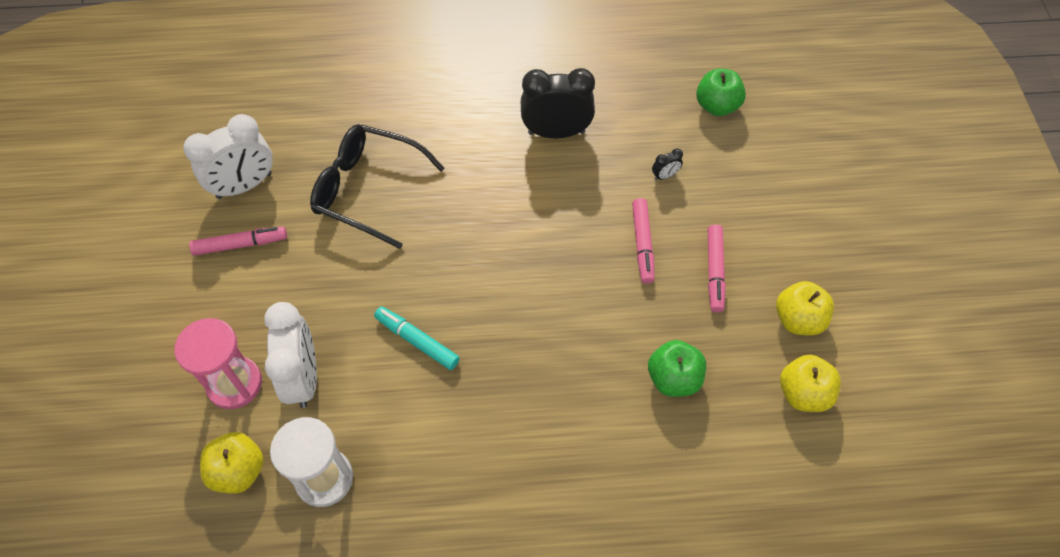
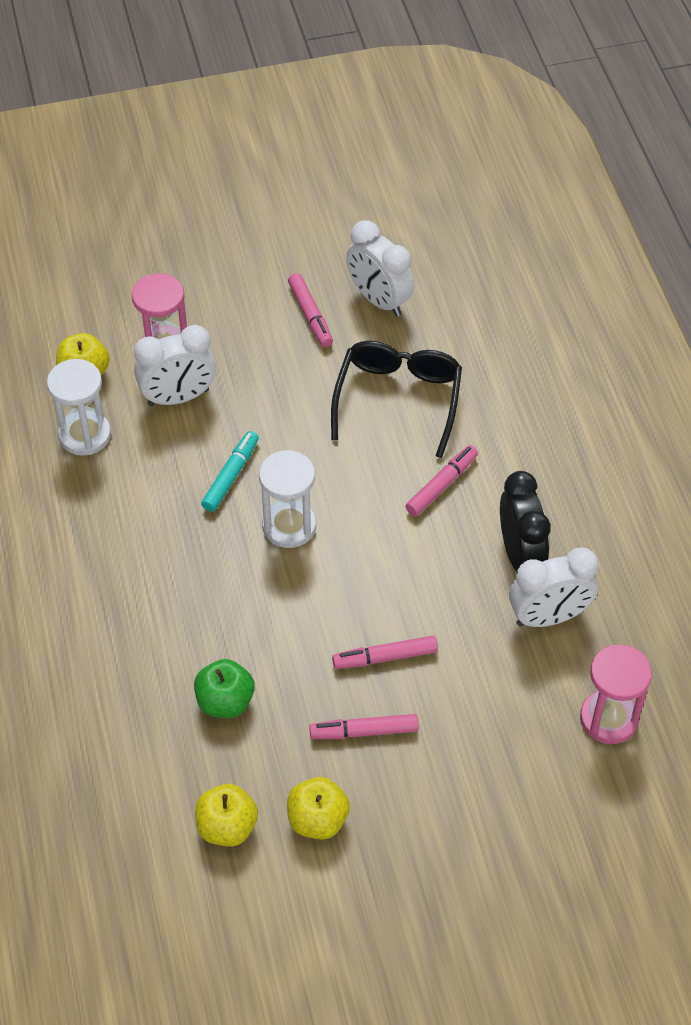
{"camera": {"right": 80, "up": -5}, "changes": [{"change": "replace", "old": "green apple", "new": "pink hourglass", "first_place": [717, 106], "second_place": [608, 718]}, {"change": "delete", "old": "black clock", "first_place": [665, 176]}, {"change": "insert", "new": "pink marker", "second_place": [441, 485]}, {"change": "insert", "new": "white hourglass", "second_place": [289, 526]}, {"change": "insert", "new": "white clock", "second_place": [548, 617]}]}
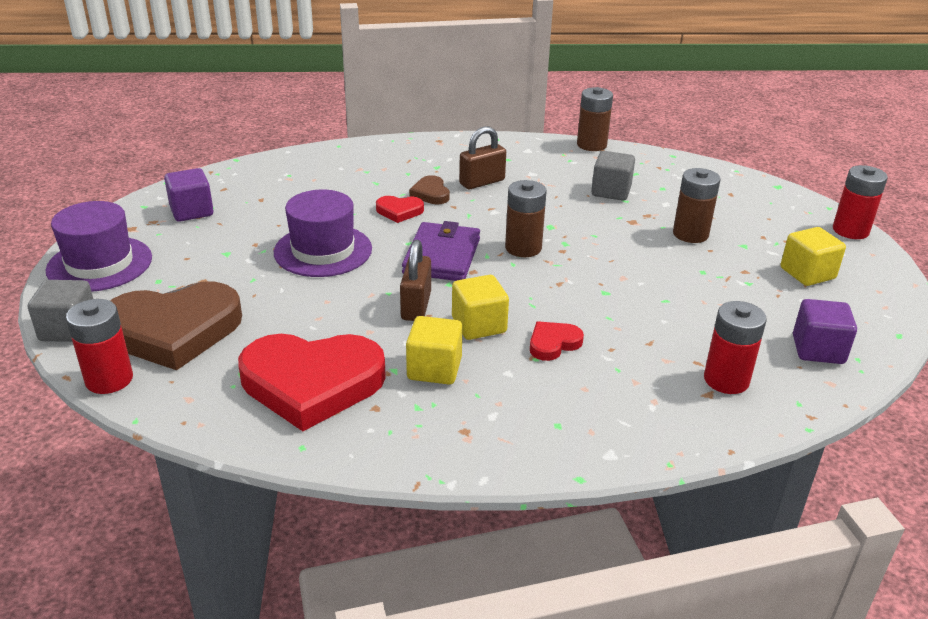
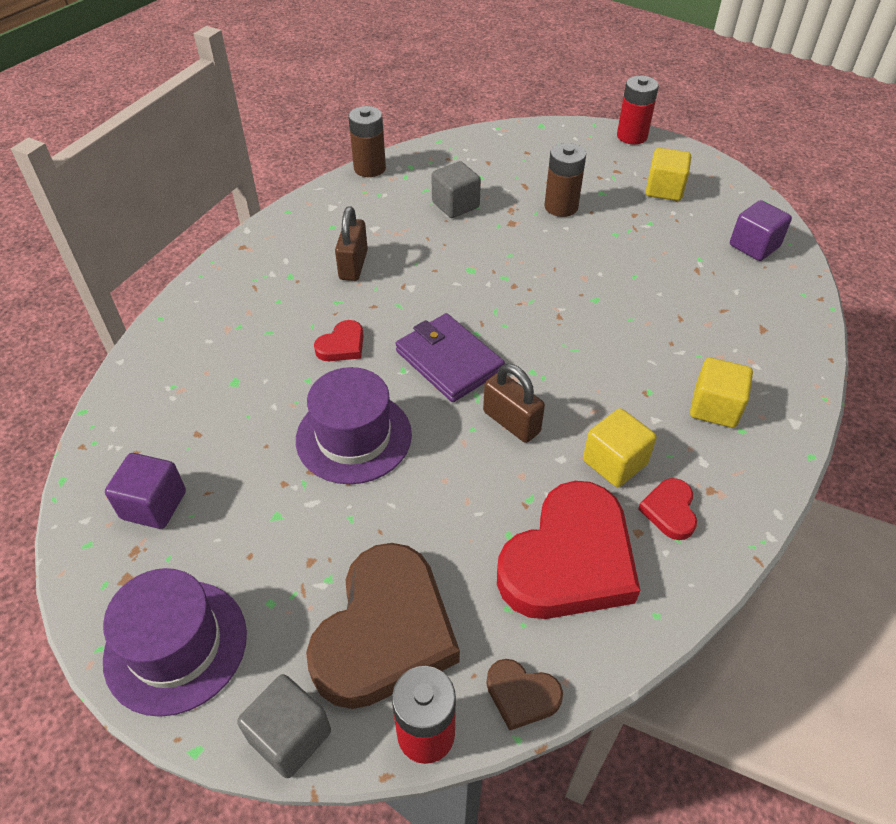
{"camera": {"right": -50, "up": 15}, "changes": [{"change": "move", "old": "brown heart", "first_place": [431, 193], "second_place": [521, 695]}, {"change": "delete", "old": "brown battery", "first_place": [523, 248]}, {"change": "move", "old": "yellow cube", "first_place": [479, 325], "second_place": [714, 408]}, {"change": "delete", "old": "red battery", "first_place": [726, 380]}, {"change": "move", "old": "red heart", "first_place": [553, 343], "second_place": [669, 511]}]}
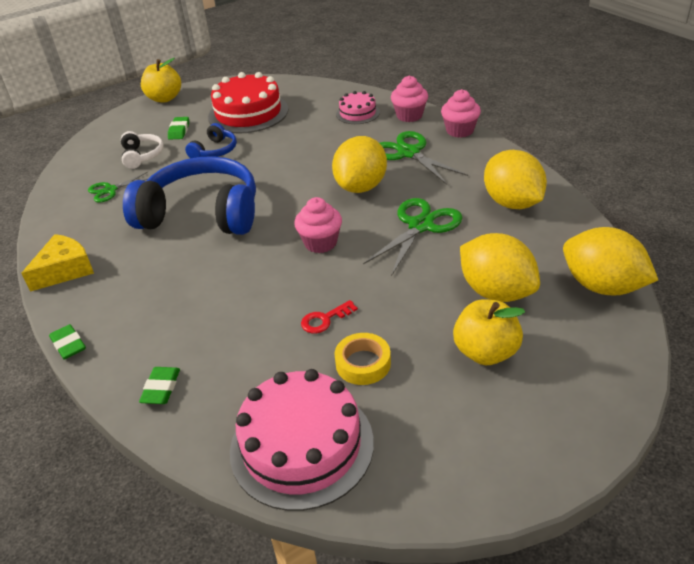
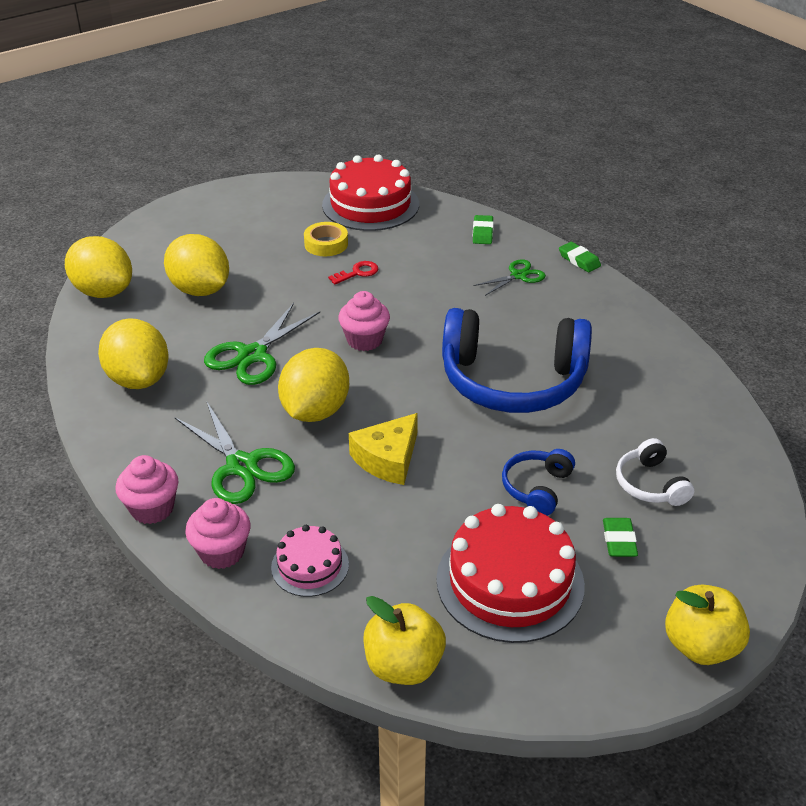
{"camera": {"right": 175, "up": 0}, "changes": [{"change": "move", "old": "green scissors", "first_place": [110, 190], "second_place": [518, 276]}, {"change": "move", "old": "yellow cheese", "first_place": [65, 270], "second_place": [388, 459]}, {"change": "move", "old": "yellow apple", "first_place": [485, 352], "second_place": [403, 665]}, {"change": "recolor", "old": "pink cake", "new": "red cake", "first_place": [301, 445], "second_place": [370, 204]}]}
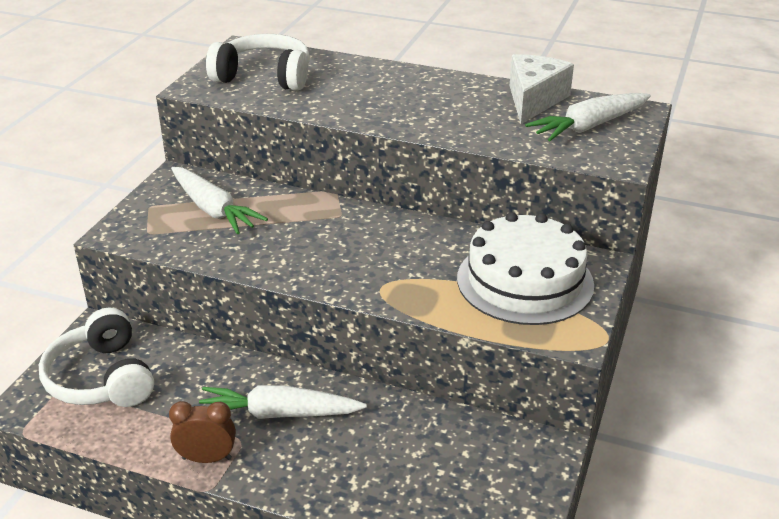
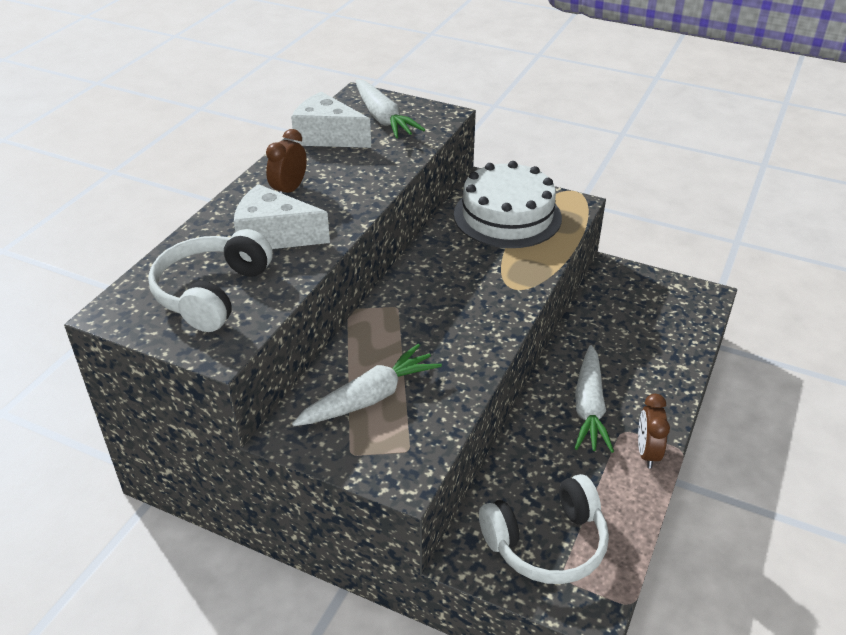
{"camera": {"right": -85, "up": 5}, "changes": [{"change": "insert", "new": "brown clock", "second_place": [289, 190]}, {"change": "insert", "new": "white cheese", "second_place": [274, 235]}]}
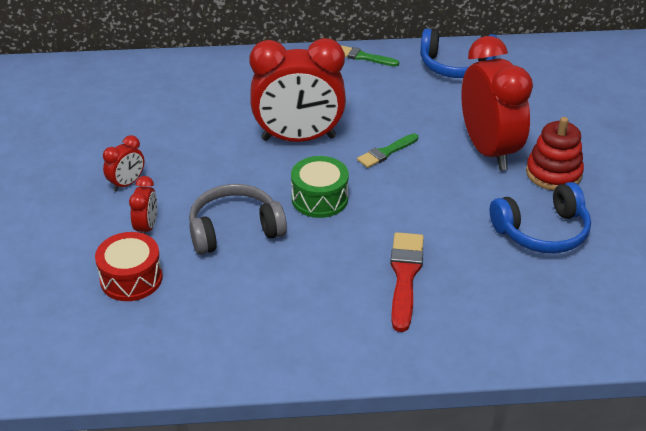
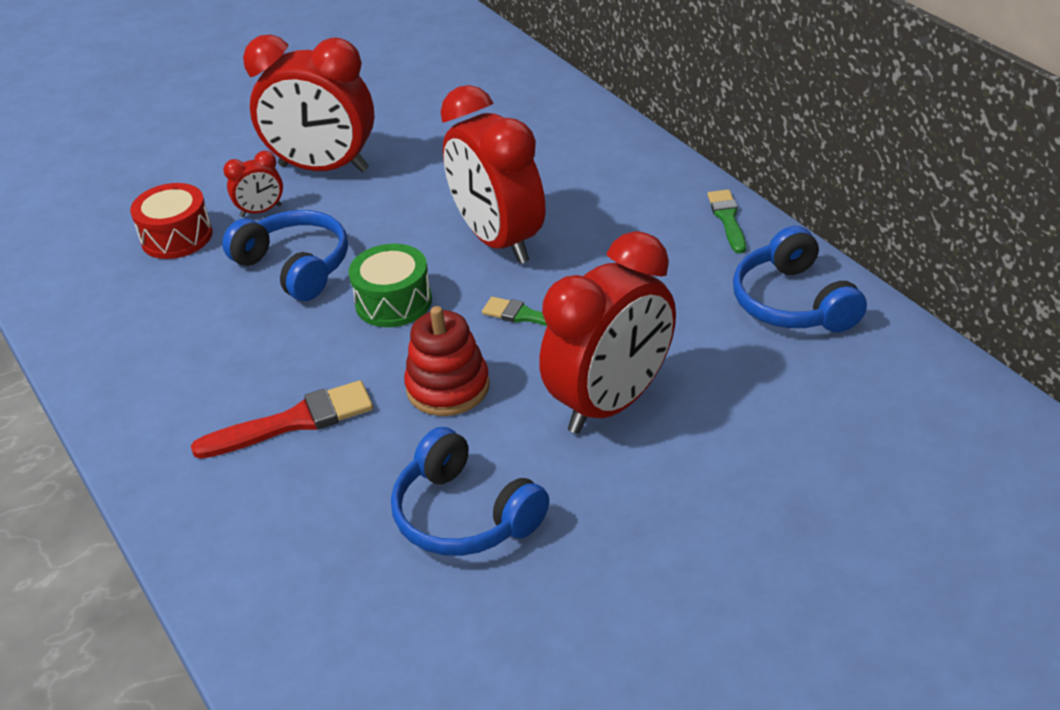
{"camera": {"right": 65, "up": 0}, "changes": [{"change": "move", "old": "red stacking toy", "first_place": [553, 173], "second_place": [448, 387]}, {"change": "resize", "old": "red clock", "first_place": [127, 183], "second_place": [323, 168], "factor": 2.29}, {"change": "recolor", "old": "grey headphones", "new": "blue headphones", "first_place": [234, 229], "second_place": [295, 266]}]}
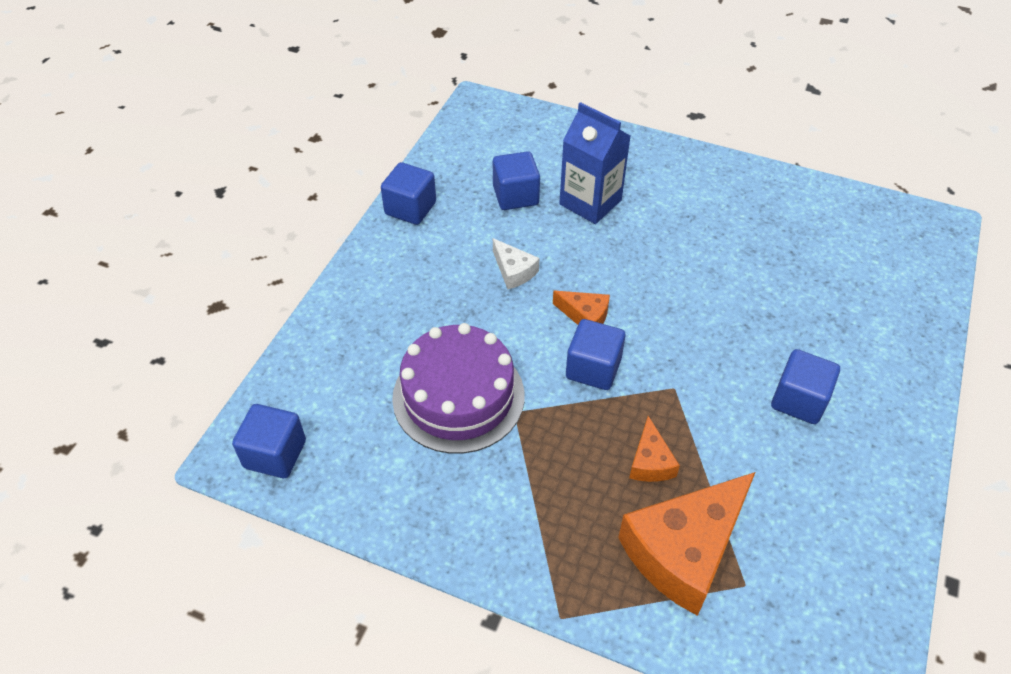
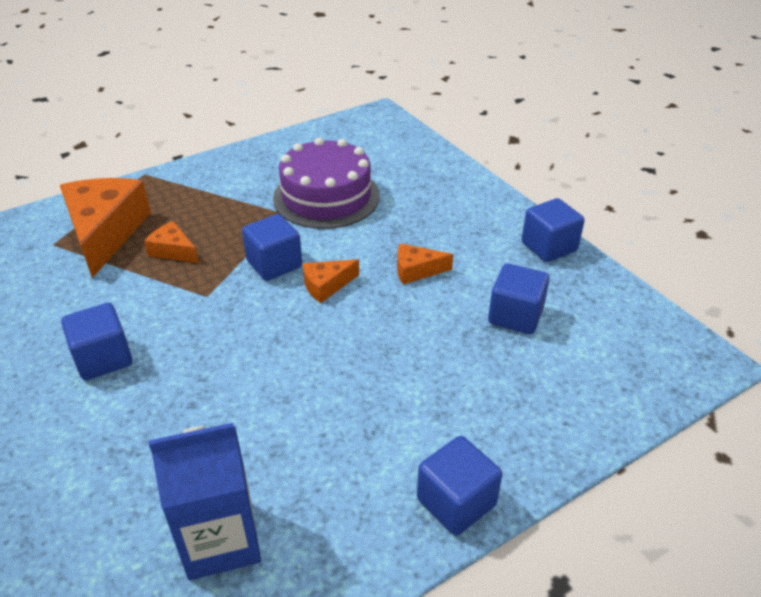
{"camera": {"right": 125, "up": -10}, "changes": [{"change": "move", "old": "blue carton", "first_place": [590, 202], "second_place": [221, 540]}, {"change": "recolor", "old": "white cheese", "new": "orange cheese", "first_place": [513, 271], "second_place": [416, 270]}, {"change": "move", "old": "blue cube", "first_place": [275, 454], "second_place": [456, 502]}]}
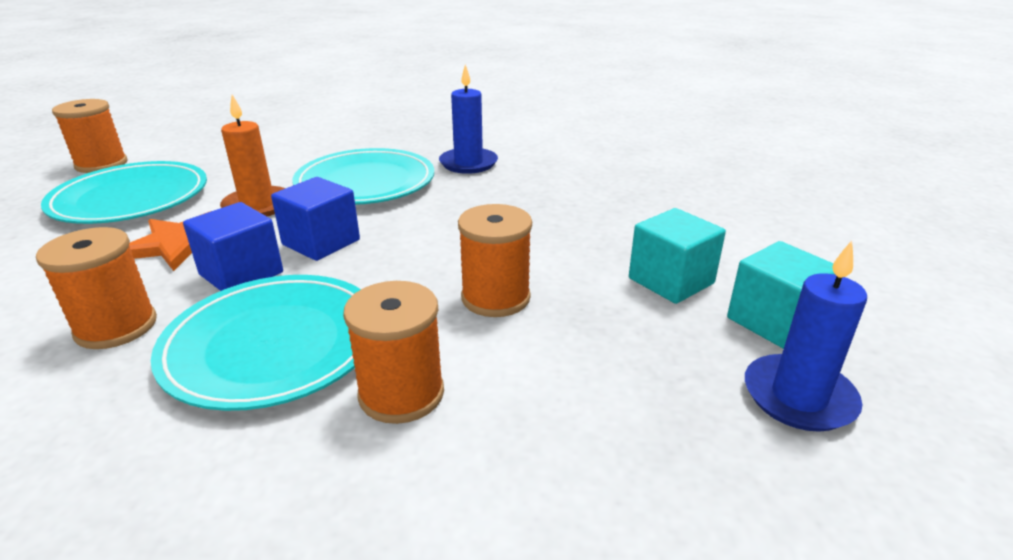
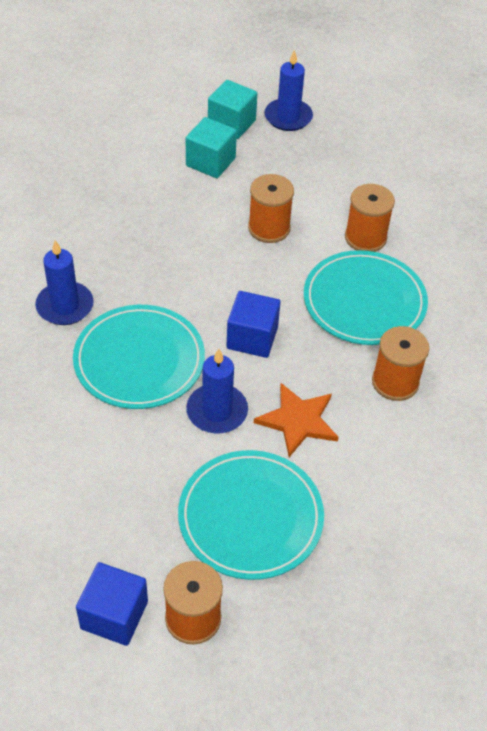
{"camera": {"right": -115, "up": 20}, "changes": [{"change": "recolor", "old": "orange candle", "new": "blue candle", "first_place": [258, 205], "second_place": [217, 411]}, {"change": "move", "old": "blue cube", "first_place": [241, 274], "second_place": [114, 615]}]}
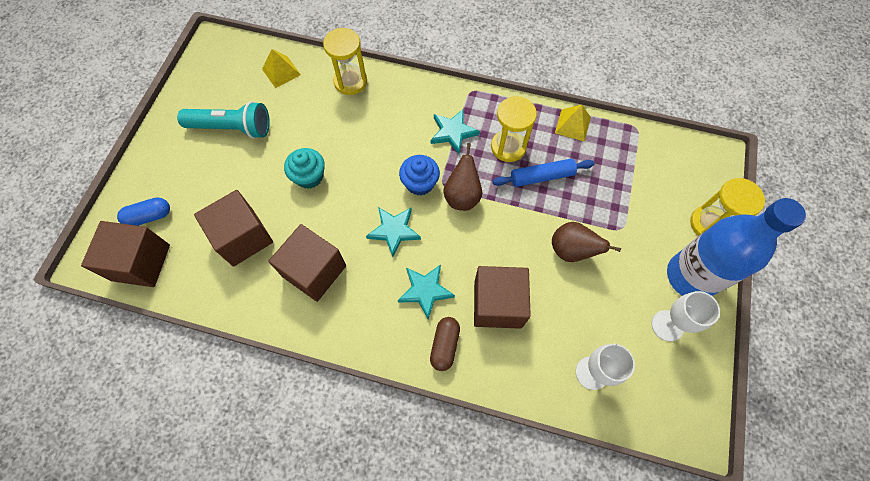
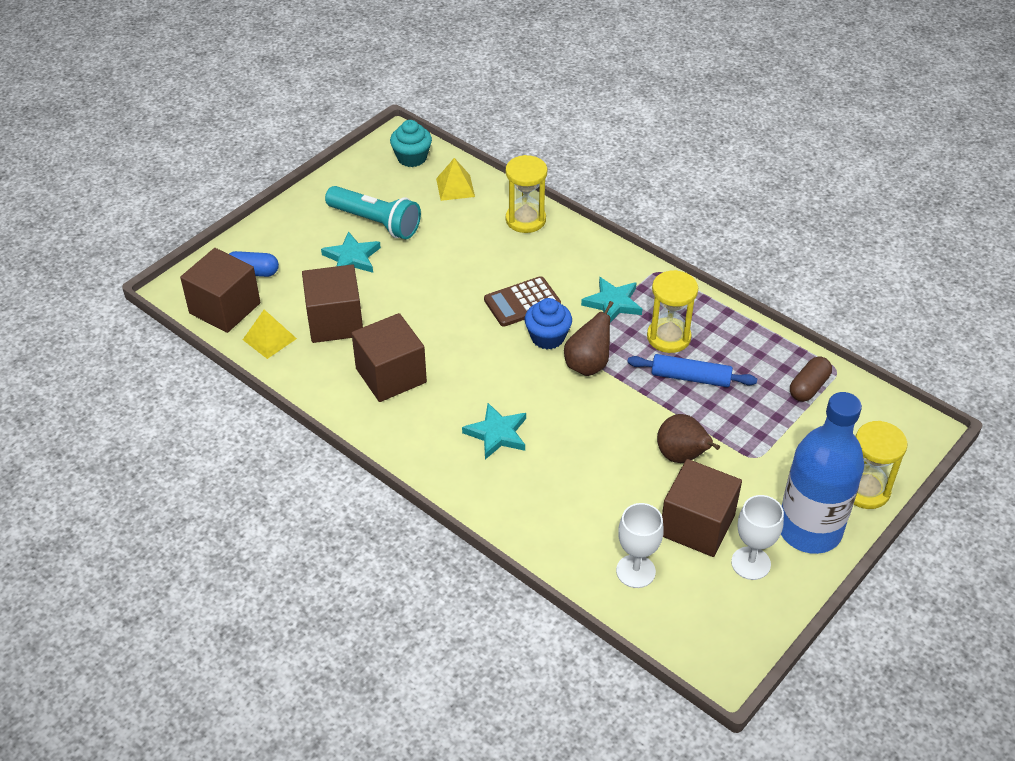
{"camera": {"right": 25, "up": -20}, "changes": [{"change": "move", "old": "yellow pyramid", "first_place": [572, 125], "second_place": [269, 339]}, {"change": "move", "old": "turquoise cupcake", "first_place": [309, 176], "second_place": [412, 158]}, {"change": "move", "old": "turquoise star", "first_place": [394, 231], "second_place": [352, 257]}, {"change": "move", "old": "brown cube", "first_place": [497, 304], "second_place": [697, 525]}, {"change": "move", "old": "brown capsule", "first_place": [444, 345], "second_place": [808, 387]}, {"change": "insert", "new": "brown calculator", "second_place": [522, 302]}]}
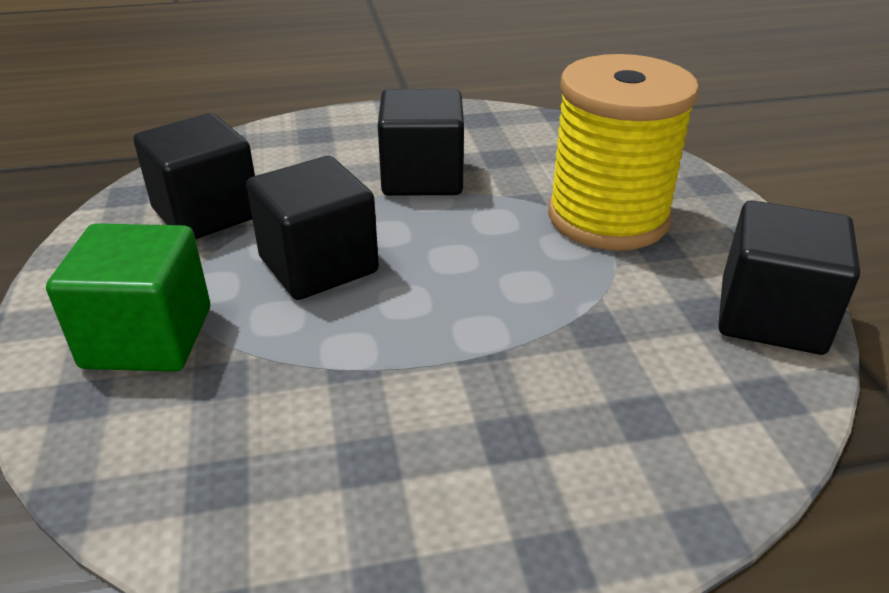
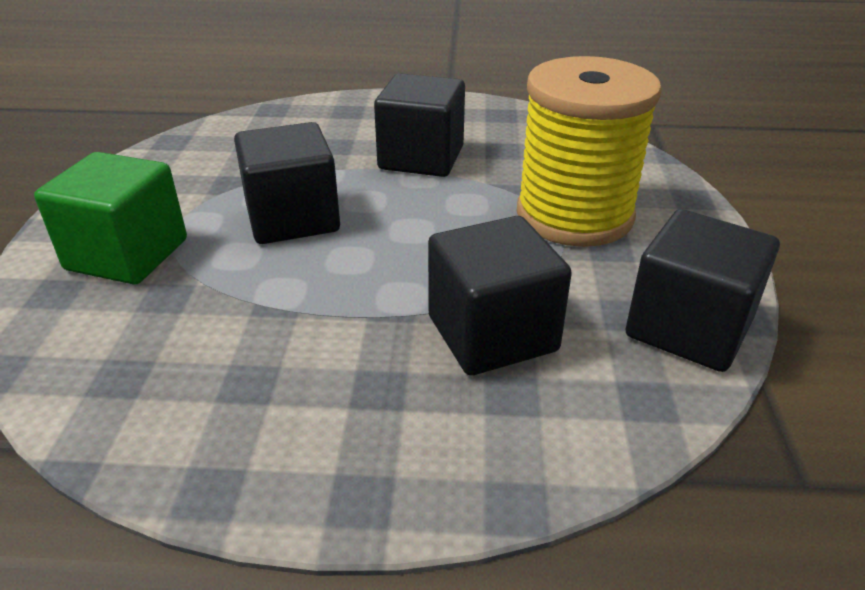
{"camera": {"right": 15, "up": 0}, "changes": [{"change": "move", "old": "black cube", "first_place": [206, 213], "second_place": [492, 334]}]}
